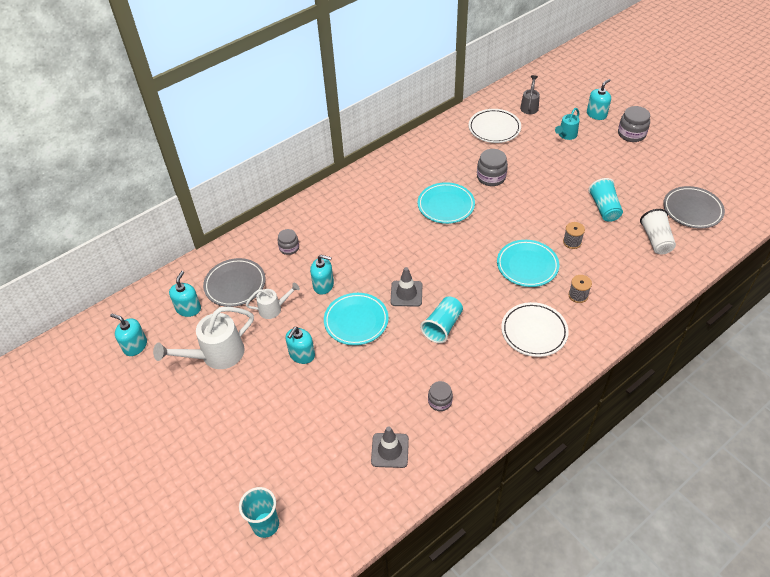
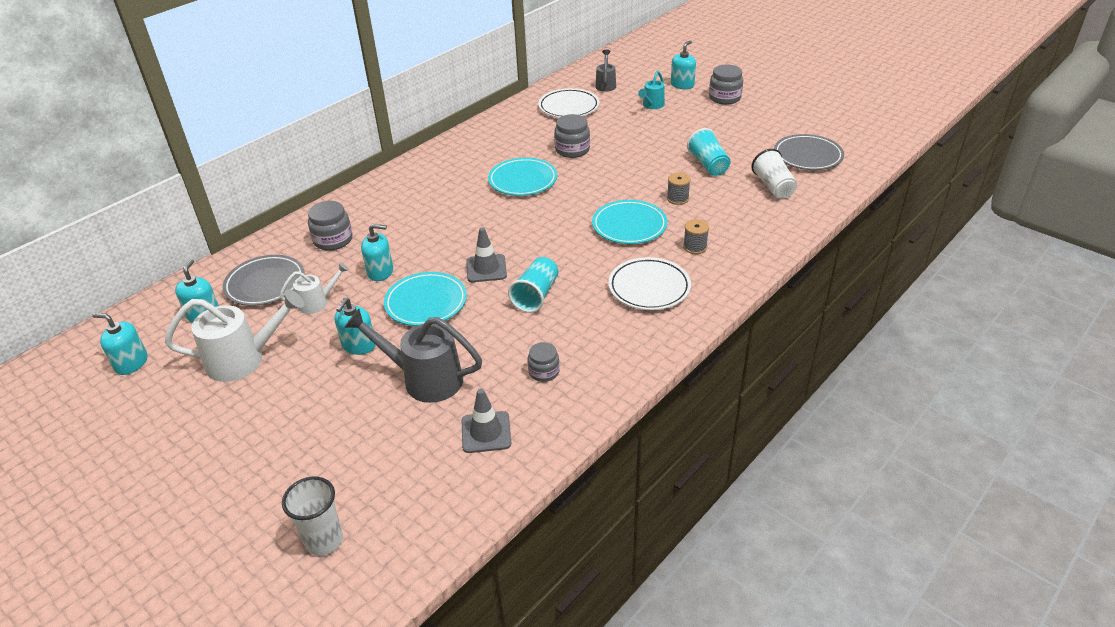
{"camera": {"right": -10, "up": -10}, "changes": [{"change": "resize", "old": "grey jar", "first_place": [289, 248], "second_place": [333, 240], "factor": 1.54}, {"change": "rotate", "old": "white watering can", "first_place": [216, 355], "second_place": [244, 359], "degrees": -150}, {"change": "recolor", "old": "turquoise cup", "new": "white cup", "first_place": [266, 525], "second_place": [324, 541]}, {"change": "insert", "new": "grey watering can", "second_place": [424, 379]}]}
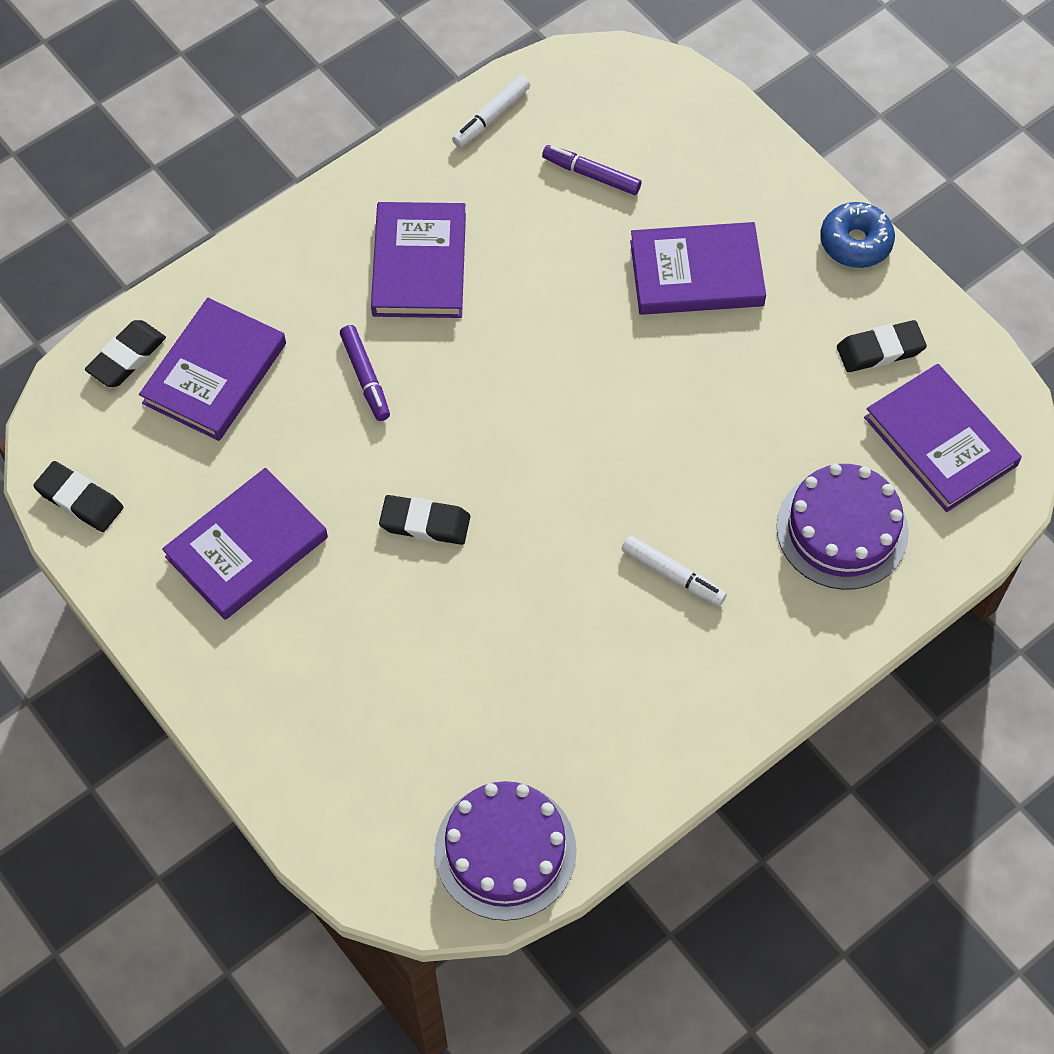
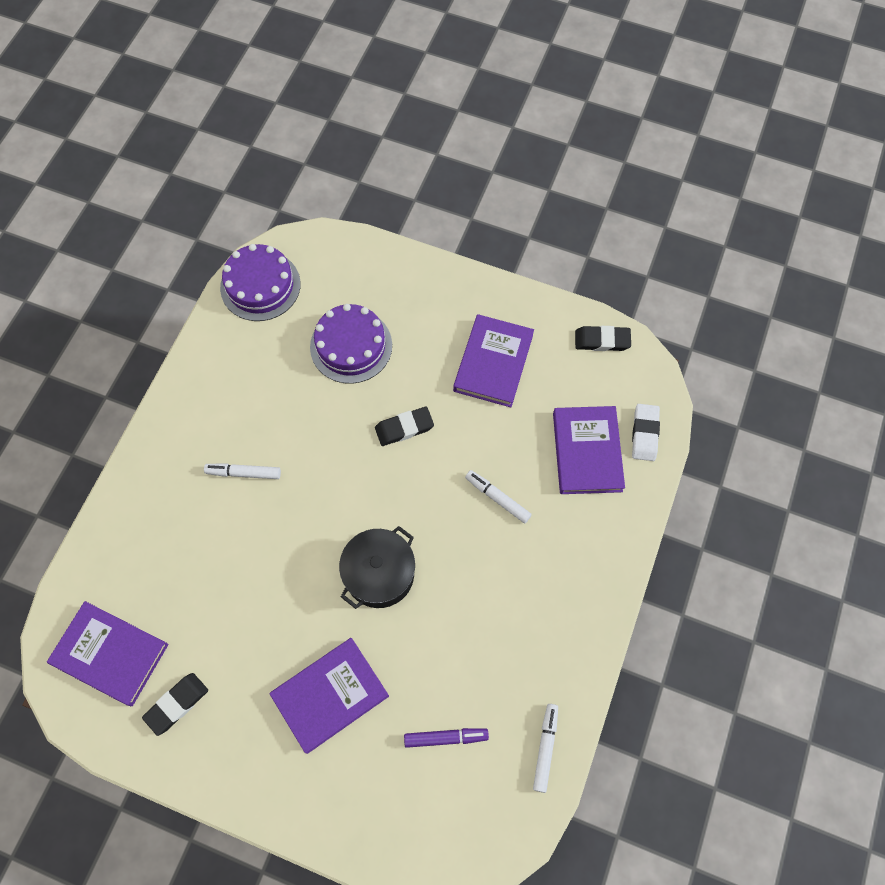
{"camera": {"right": 150, "up": 5}, "changes": [{"change": "delete", "old": "purple book", "first_place": [419, 264]}, {"change": "delete", "old": "blue donut", "first_place": [855, 242]}, {"change": "recolor", "old": "black eraser", "new": "white eraser", "first_place": [127, 357], "second_place": [644, 434]}, {"change": "recolor", "old": "purple marker", "new": "white marker", "first_place": [365, 377], "second_place": [497, 498]}, {"change": "move", "old": "purple cake", "first_place": [842, 529], "second_place": [351, 346]}, {"change": "insert", "new": "black pot", "second_place": [379, 574]}]}
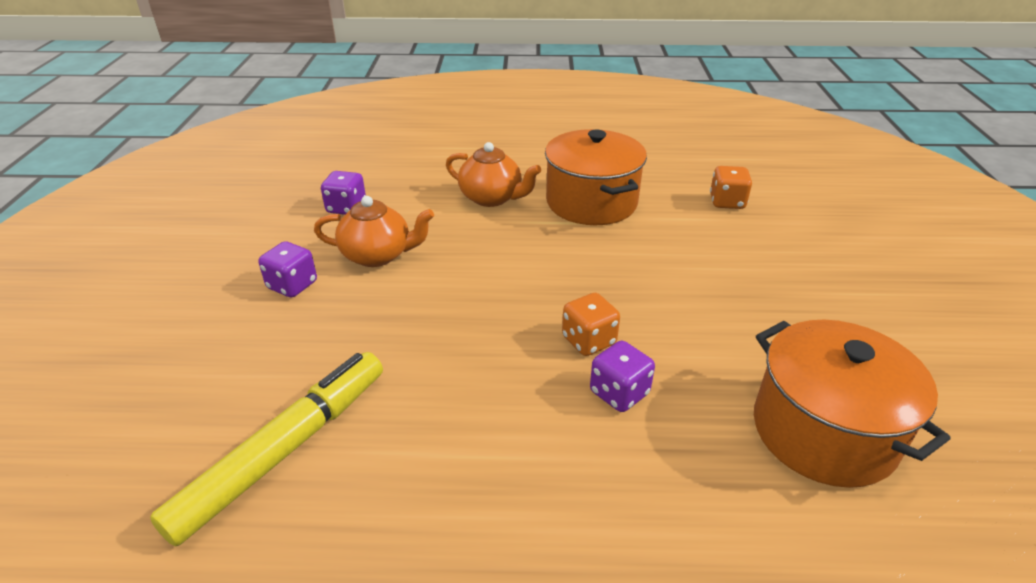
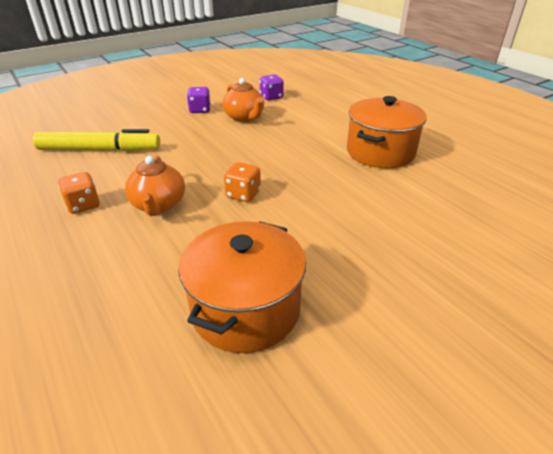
{"camera": {"right": 55, "up": 0}, "changes": [{"change": "move", "old": "orange teapot", "first_place": [492, 198], "second_place": [159, 205]}, {"change": "move", "old": "orange dice", "first_place": [727, 202], "second_place": [83, 205]}, {"change": "delete", "old": "purple dice", "first_place": [619, 393]}]}
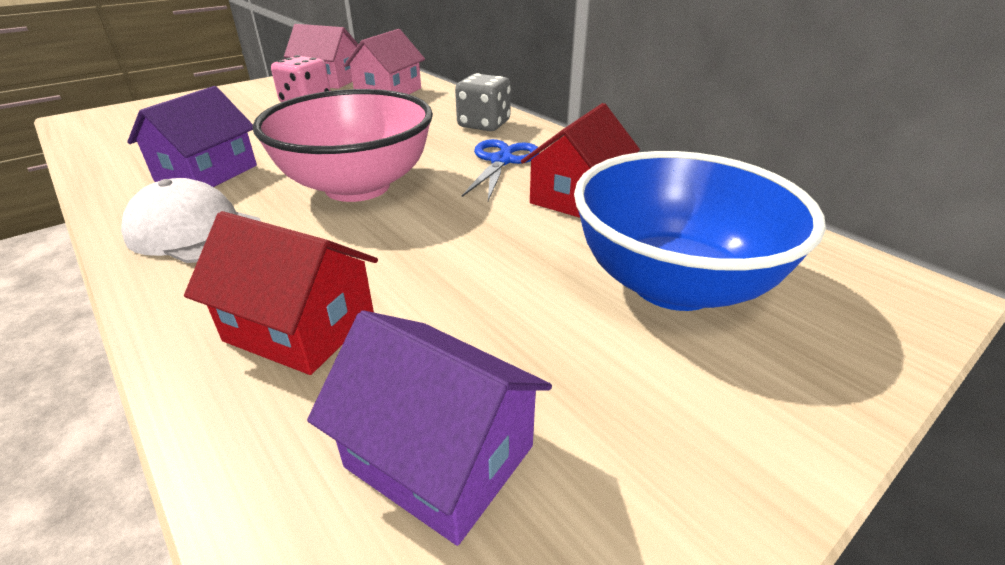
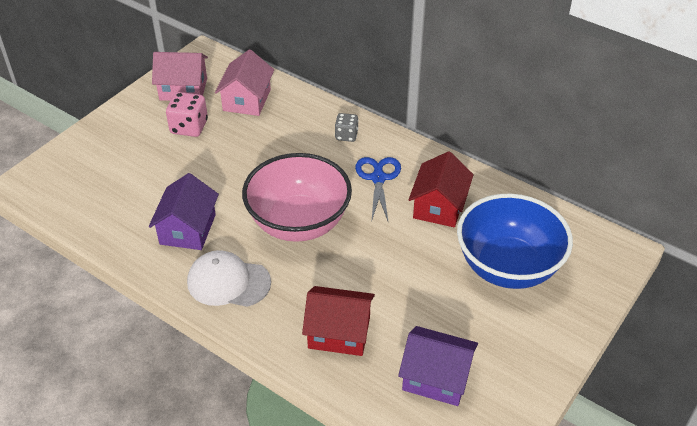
{"camera": {"right": -15, "up": 10}, "changes": [{"change": "resize", "old": "grey dice", "first_place": [484, 124], "second_place": [346, 135], "factor": 0.64}]}
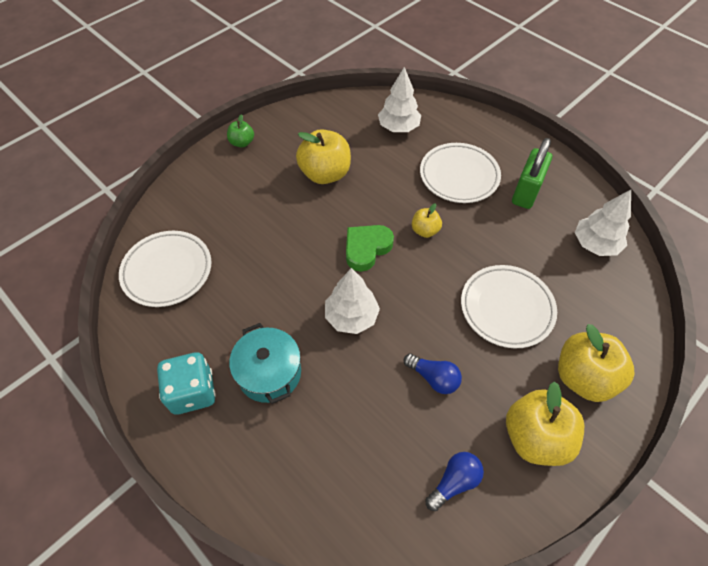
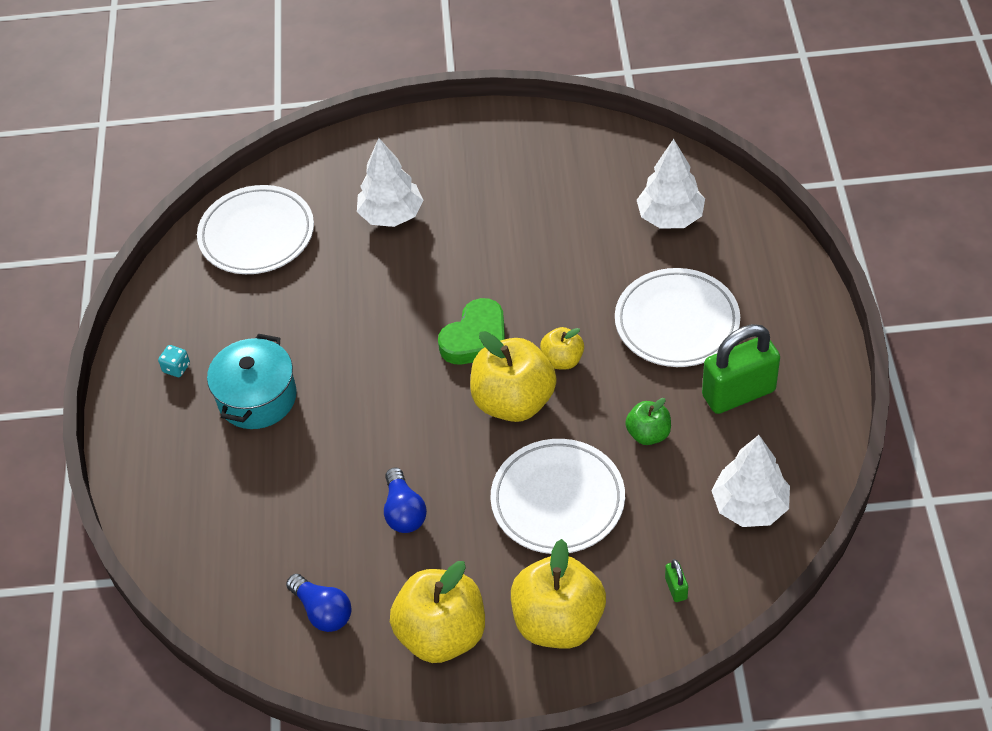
{"camera": {"right": 45, "up": -5}, "changes": [{"change": "move", "old": "green apple", "first_place": [242, 143], "second_place": [648, 434]}, {"change": "move", "old": "yellow apple", "first_place": [325, 174], "second_place": [514, 401]}, {"change": "rotate", "old": "green heart", "first_place": [366, 248], "second_place": [476, 338], "degrees": 135}, {"change": "move", "old": "white tree", "first_place": [351, 317], "second_place": [391, 215]}, {"change": "resize", "old": "turquoise dice", "first_place": [192, 392], "second_place": [176, 368], "factor": 0.42}, {"change": "rotate", "old": "blue light bulb", "first_place": [454, 482], "second_place": [323, 611], "degrees": 45}, {"change": "insert", "new": "green padlock", "second_place": [676, 588]}]}
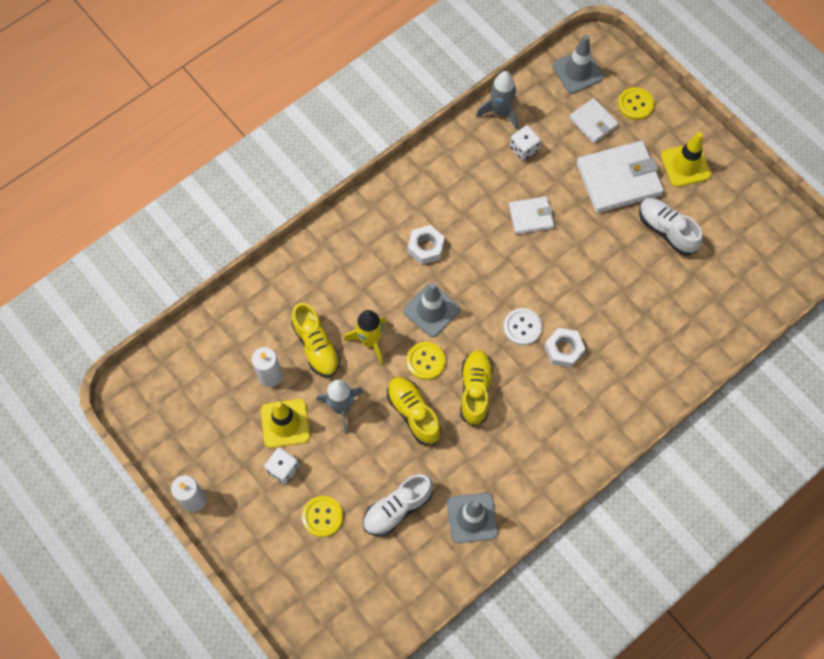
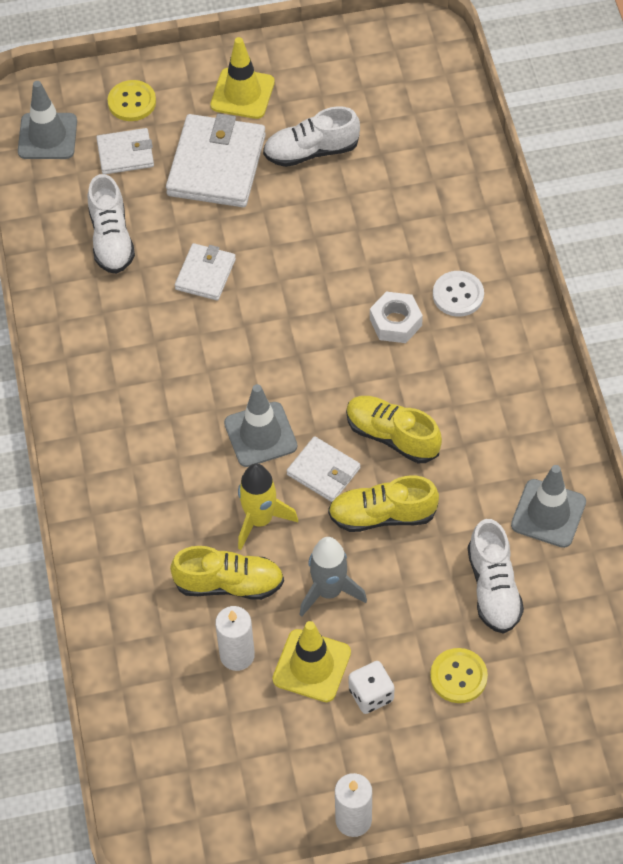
{"camera": {"right": -60, "up": -10}, "changes": [{"change": "delete", "old": "grey rocket", "first_place": [500, 112]}, {"change": "replace", "old": "white dice", "new": "white shoe", "first_place": [523, 149], "second_place": [111, 239]}, {"change": "delete", "old": "white nut", "first_place": [426, 247]}, {"change": "move", "old": "white button", "first_place": [522, 327], "second_place": [458, 295]}, {"change": "replace", "old": "yellow button", "new": "white wallet", "first_place": [426, 361], "second_place": [323, 471]}]}
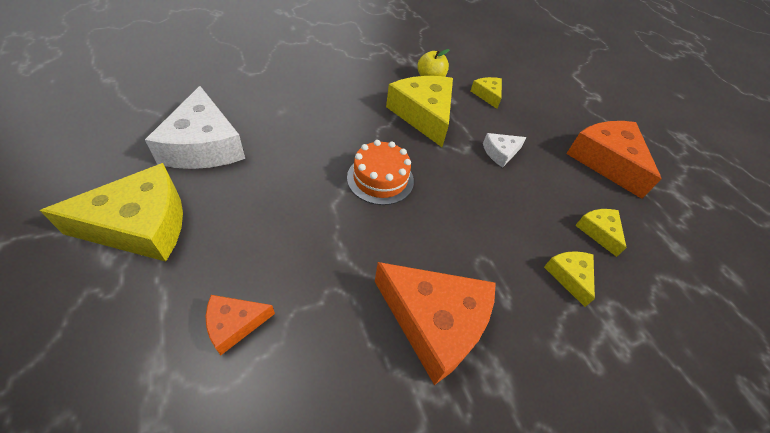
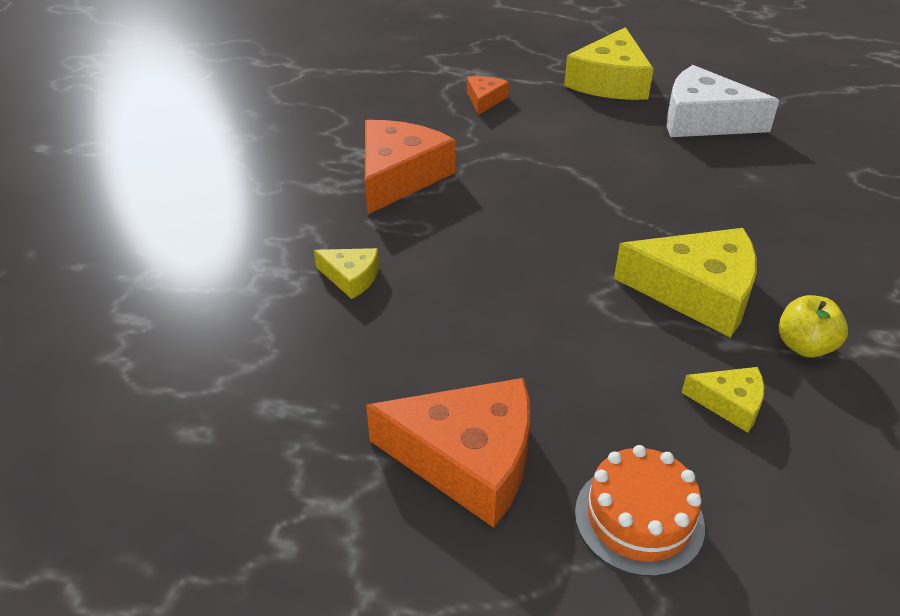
{"camera": {"right": 130, "up": -10}, "changes": [{"change": "delete", "old": "white cheese", "first_place": [500, 153]}, {"change": "move", "old": "orange cake", "first_place": [380, 179], "second_place": [639, 519]}, {"change": "delete", "old": "yellow cheese", "first_place": [599, 231]}, {"change": "rotate", "old": "orange cheese", "first_place": [434, 322], "second_place": [399, 176], "degrees": 135}]}
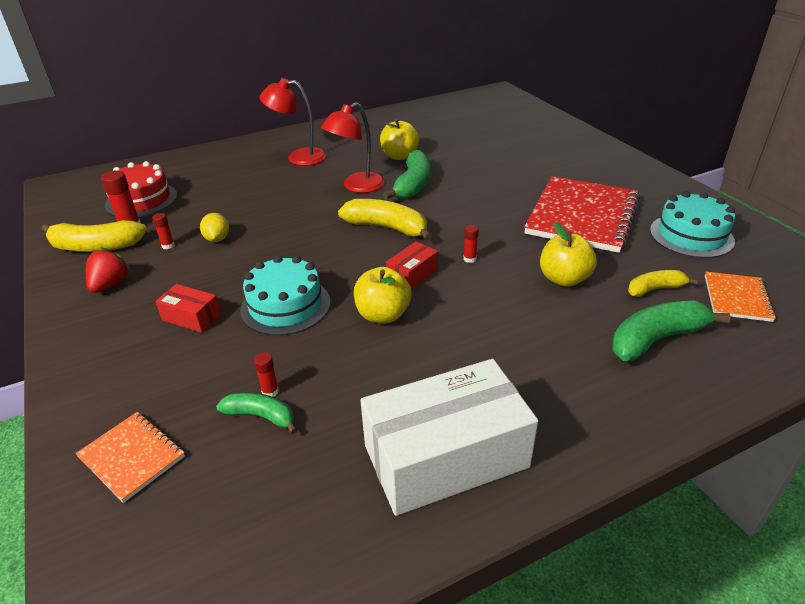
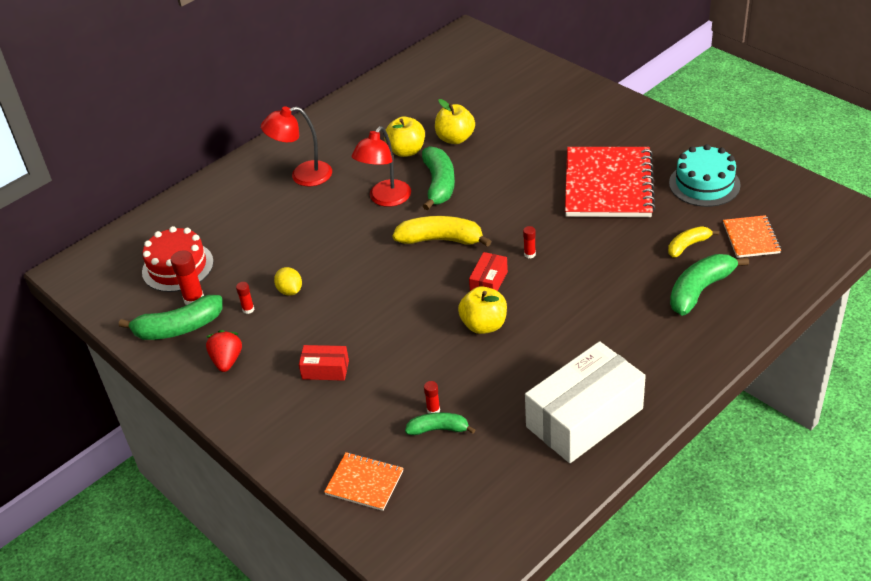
{"camera": {"right": -15, "up": 5}, "changes": [{"change": "recolor", "old": "yellow banana", "new": "green banana", "first_place": [96, 247], "second_place": [178, 328]}, {"change": "move", "old": "yellow apple", "first_place": [564, 279], "second_place": [455, 138]}, {"change": "delete", "old": "turquoise cake", "first_place": [285, 305]}]}
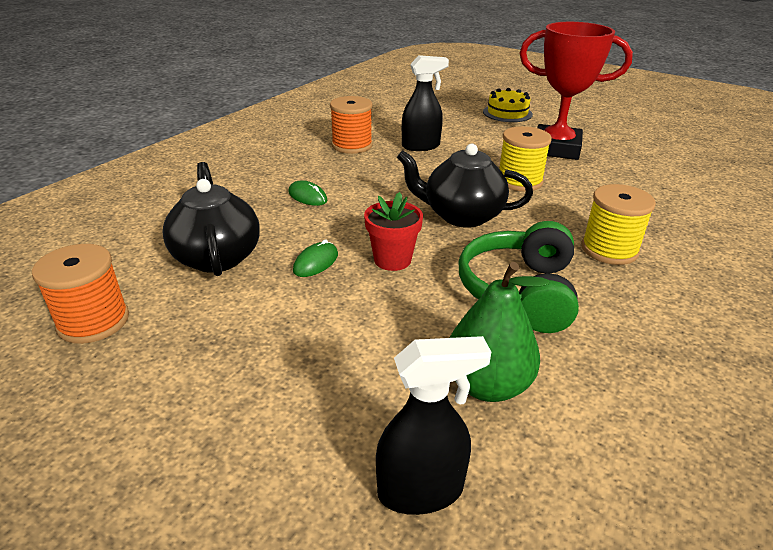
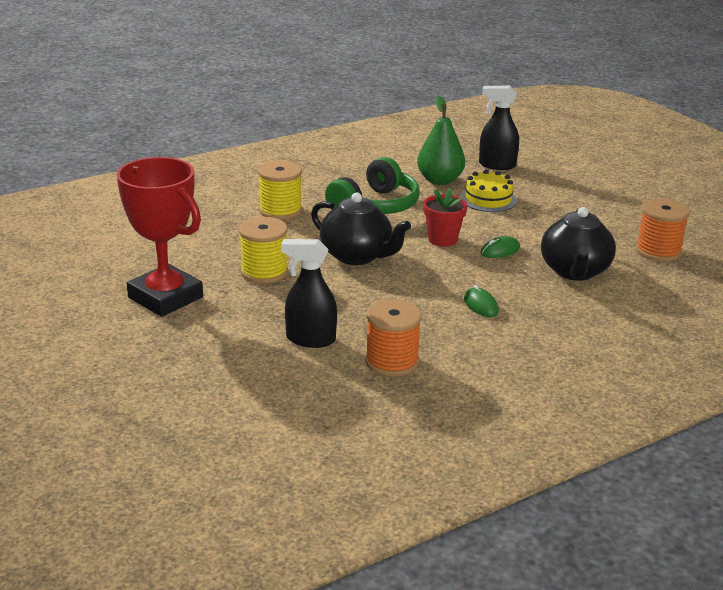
{"camera": {"right": -155, "up": -5}, "changes": [{"change": "move", "old": "yellow cake", "first_place": [507, 113], "second_place": [488, 199]}]}
